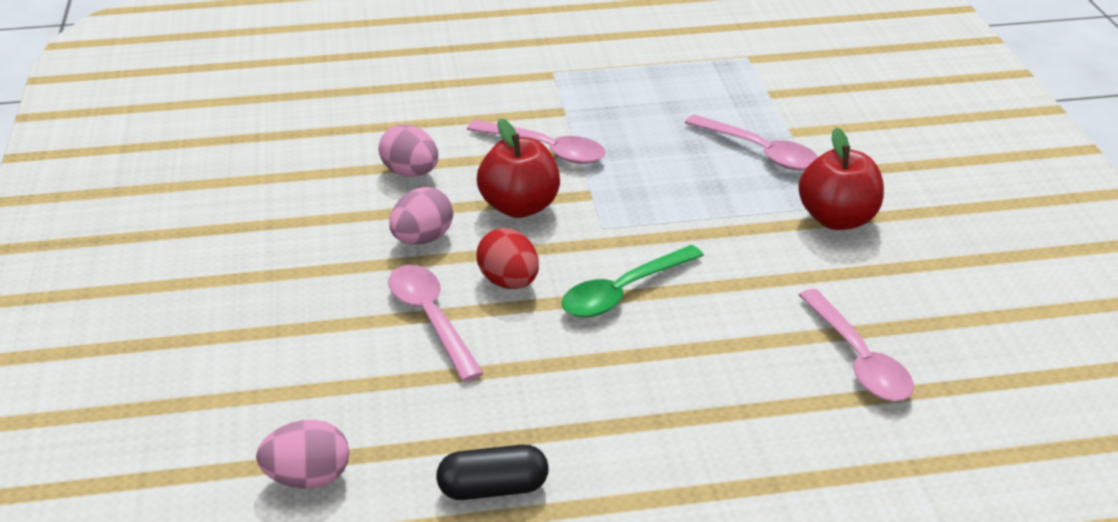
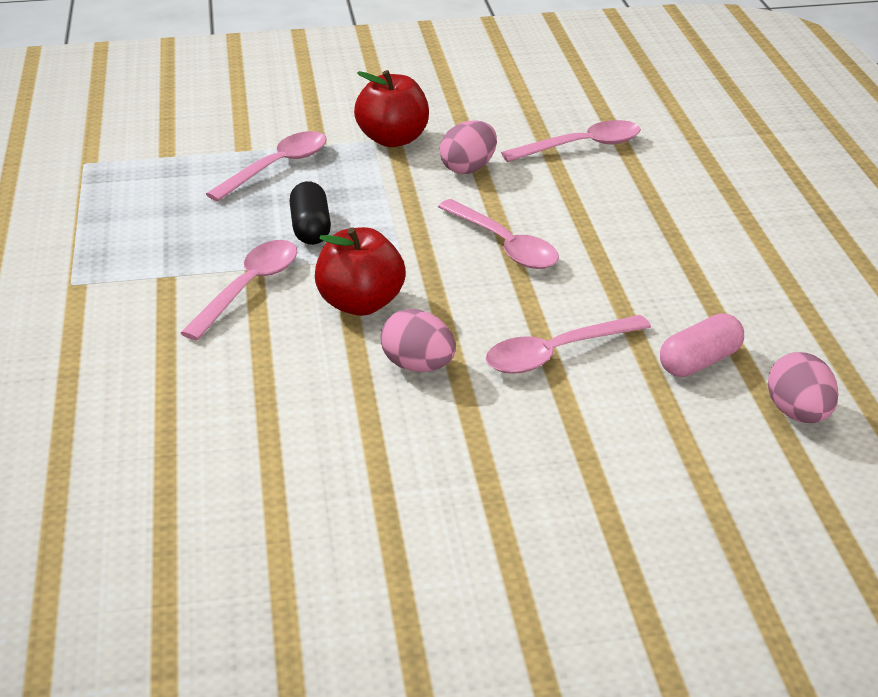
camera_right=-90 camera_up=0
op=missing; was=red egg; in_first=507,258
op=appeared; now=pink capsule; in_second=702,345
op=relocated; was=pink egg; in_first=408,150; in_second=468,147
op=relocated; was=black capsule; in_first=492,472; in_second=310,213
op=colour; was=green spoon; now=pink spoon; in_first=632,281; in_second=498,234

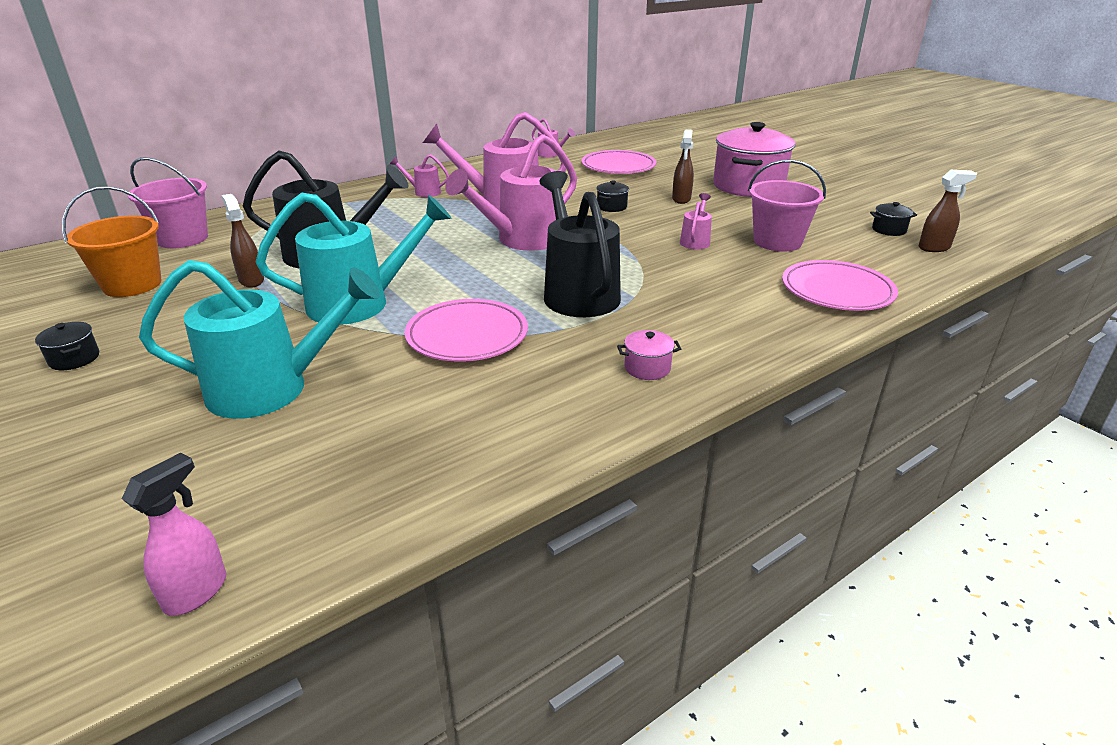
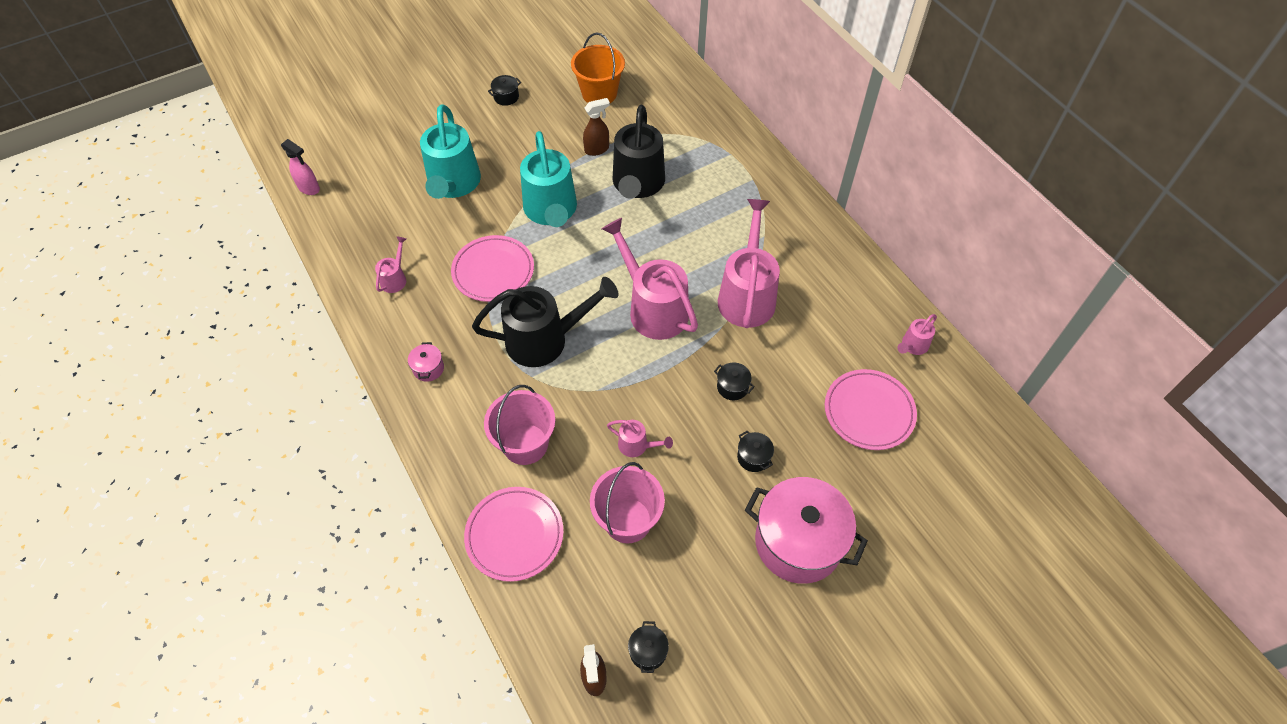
camera_right=95 camera_up=25
op=relocated; was=pink bucket; in_first=168,202; in_second=519,425
op=relocated; was=pink watering can; in_first=419,175; in_second=390,264
op=exchanged; was=brown spray bottle; now=black pot; in_first=683,166; in_second=755,451

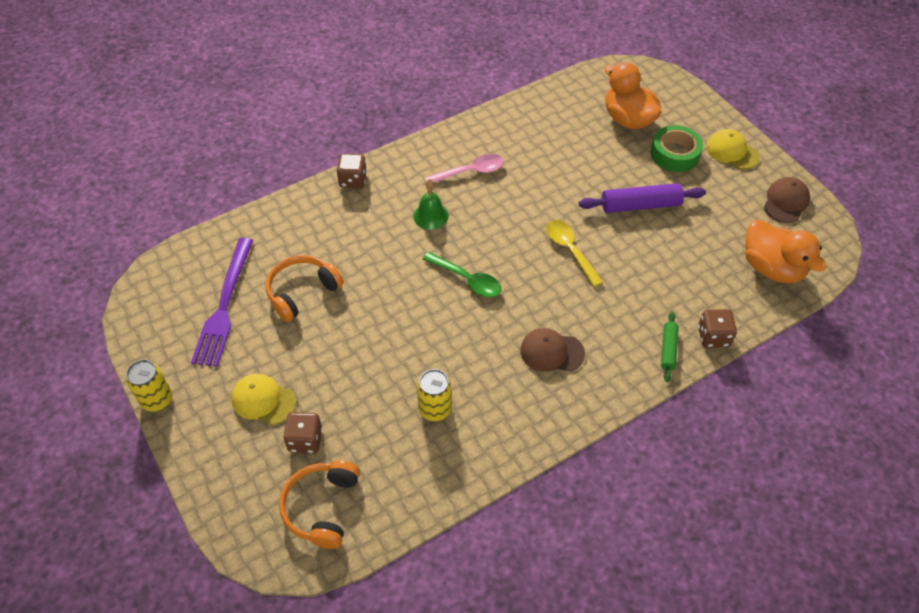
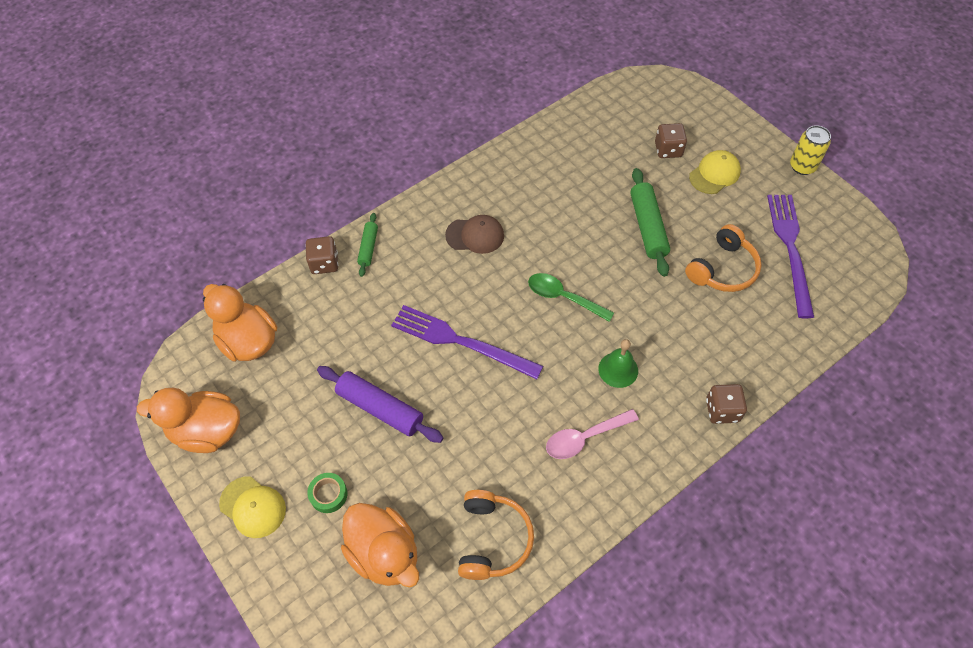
camera_right=175 camera_up=5
op=missing; was=yellow can; in_first=434,395
op=appeared; now=green rolling pin; in_second=650,222
op=relocated; was=orange headphones; in_first=319,504; in_second=496,535
op=exchanged; was=yellow spoon; now=purple fork; in_first=574,253; in_second=467,342
op=exchanged; was=brown cap; now=orange duck; in_first=787,200; in_second=188,420
op=spun; was=yellow cap; in_first=263,399; in_second=715,172; clockwise=-60
op=spun; was=purple rolling pin; in_first=642,198; in_second=380,404; clockwise=45
op=size; was=green tape; in_first=677,148; in_second=327,493; ratio=0.6

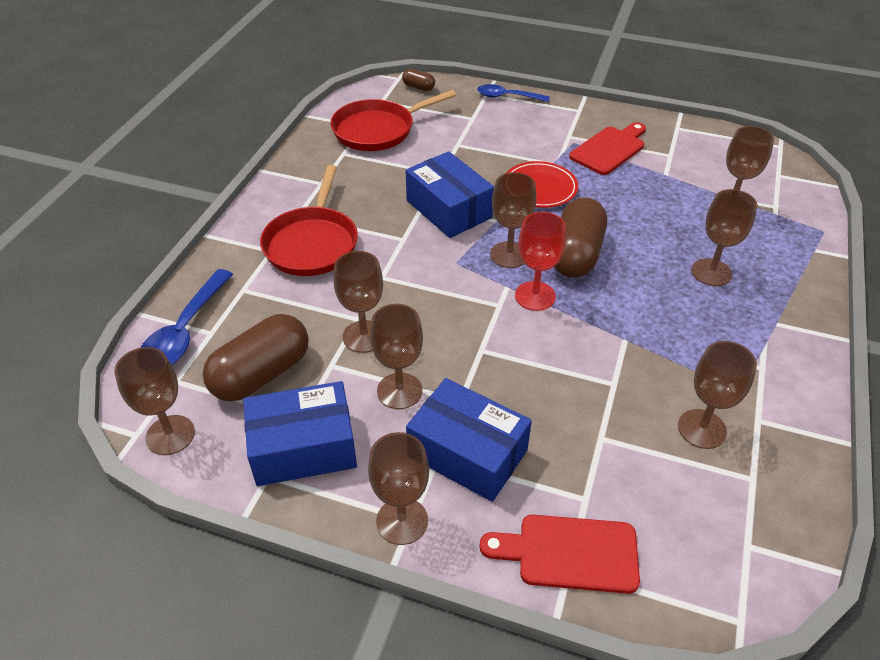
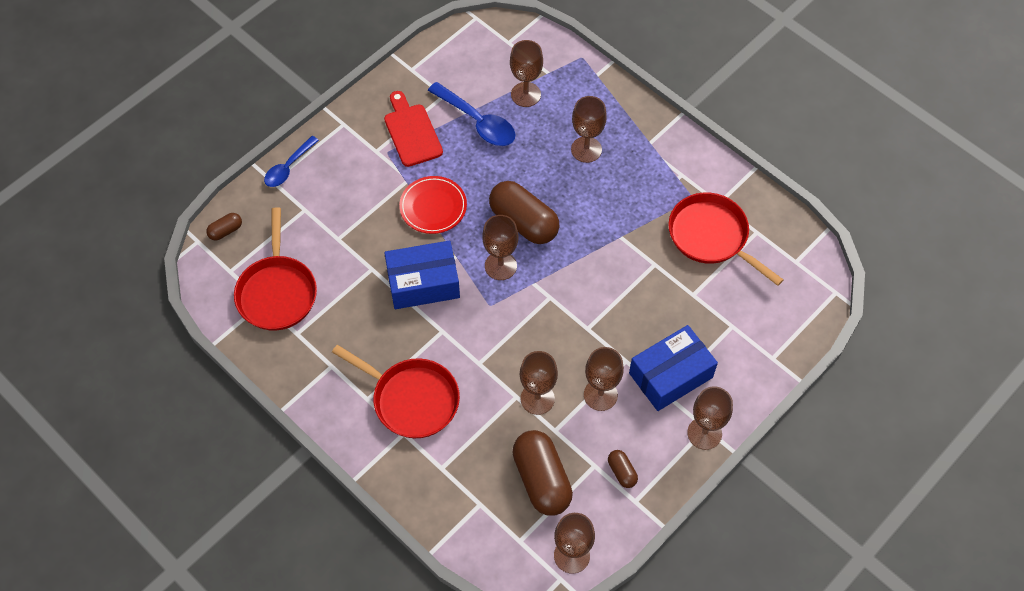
camera_right=-65 camera_up=15
op=missing; was=red cutting board; in_first=559,554
op=missing; was=red goblet; in_first=540,261
op=relocated; was=blue spoon; in_first=186,317; in_second=471,114
op=exchanged; was=blue box; now=brown capsule; in_first=300,433; in_second=623,469
op=exchanged; was=brown goblet; now=red pan; in_first=717,395; in_second=726,239

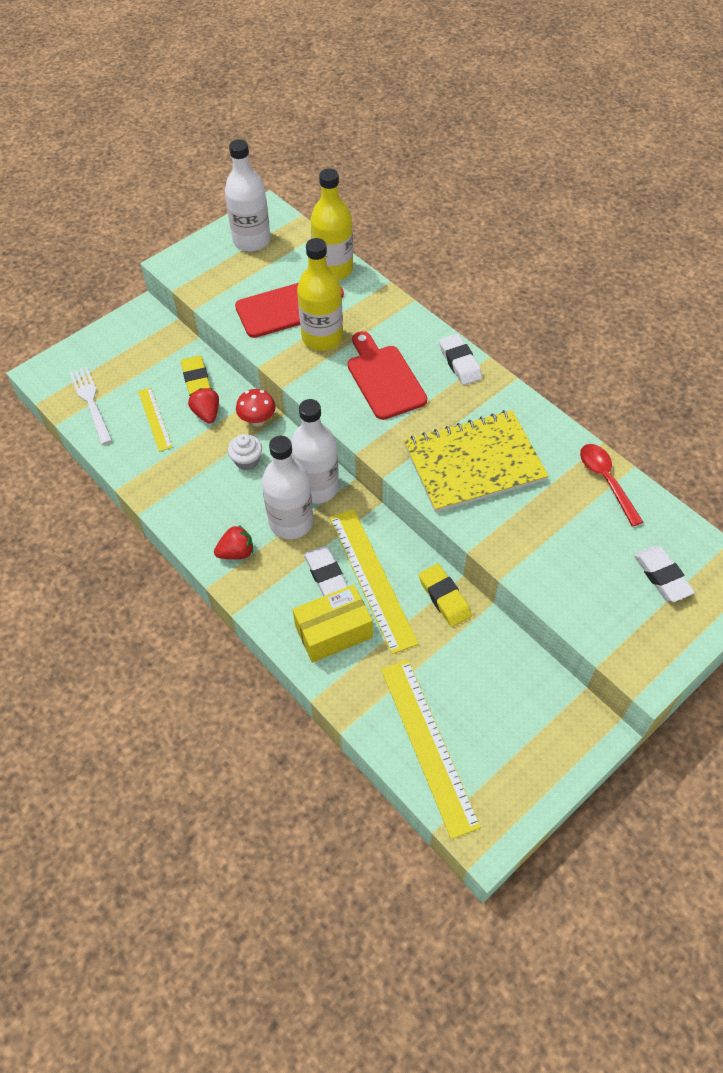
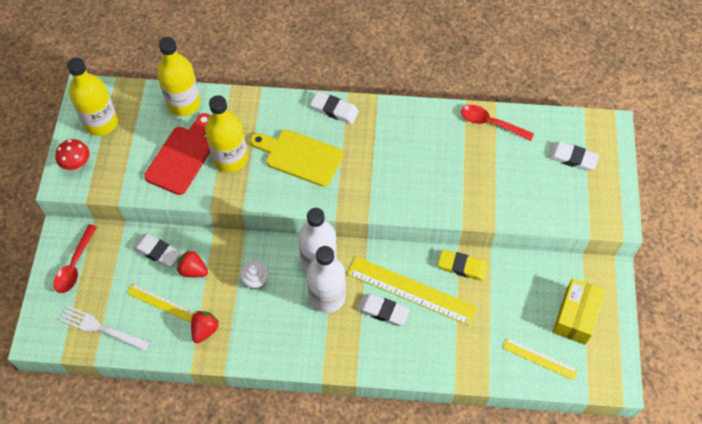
camera_right=-45 camera_up=5
op=missing; was=yellow notebook; in_first=476,461
op=appeared; now=red spoon; in_second=75,258
op=relocated; was=red strawberry; in_first=233,542; in_second=205,327
op=relocated; was=red mushroom; in_first=256,408; in_second=72,154
op=relocated; was=yellow box; in_first=333,624; in_second=579,311
op=colour; was=yellow eraser; now=white eraser; in_first=195,375; in_second=157,250
op=colour; was=white bottle; now=yellow bottle; in_first=248,195; in_second=92,96
op=colour; was=red cutting board; now=yellow cutting board; in_first=387,375; in_second=296,158
op=size; was=yellow ruler; in_first=431,749; in_second=540,359; ratio=0.55

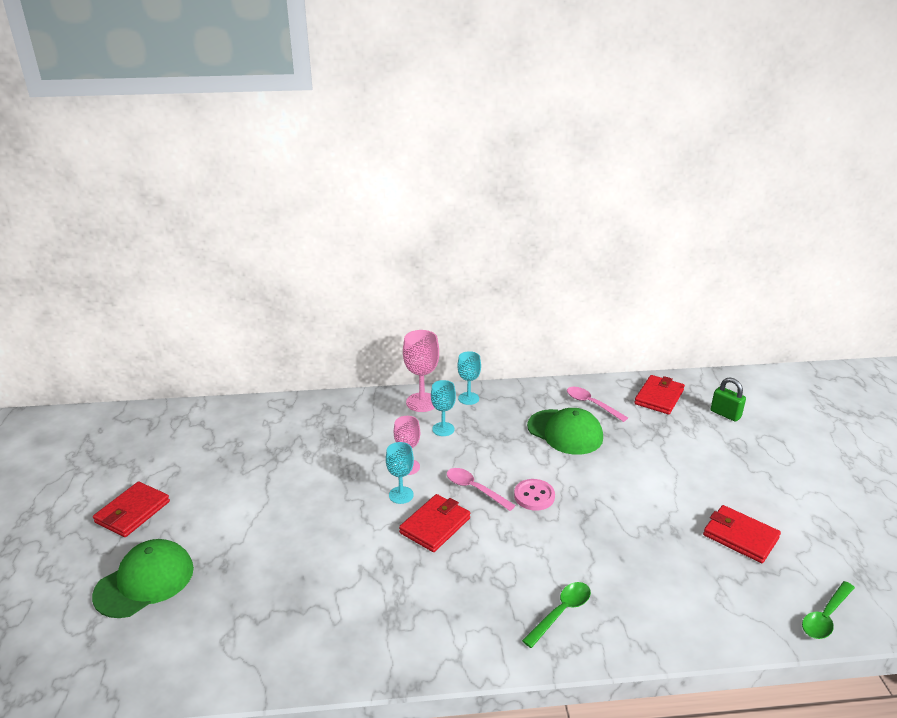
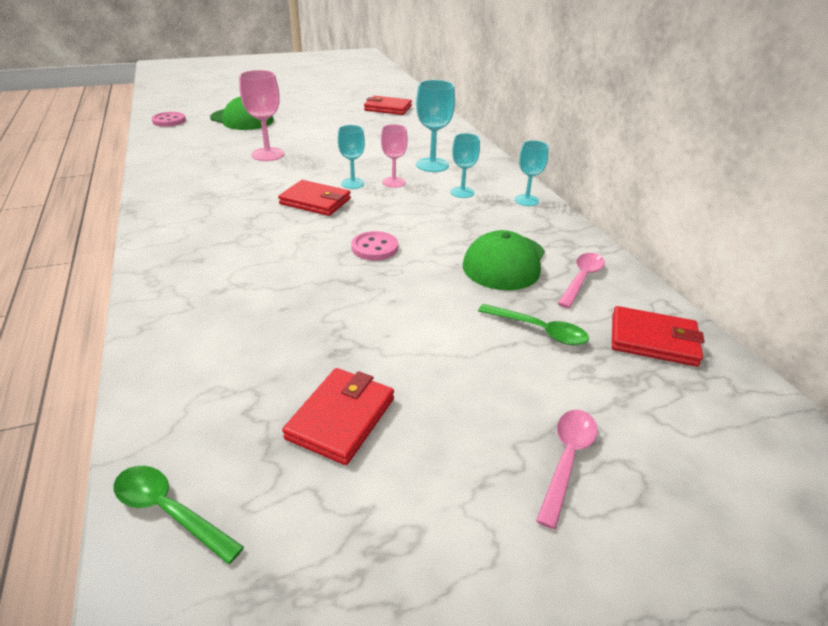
camera_right=75 camera_up=5
op=missing; was=green padlock; in_first=728,400
op=appeared; now=pink button; in_second=168,119
op=appeared; now=turquoise goblet; in_second=435,126
op=relocated; was=red wallet; in_first=131,509; in_second=388,105
op=relocated; was=pink goblet; in_first=421,371; in_second=262,115
op=relocated; was=pink spoon; in_first=481,489; in_second=567,469
op=relocated; was=green spoon; in_first=556,615; in_second=533,324

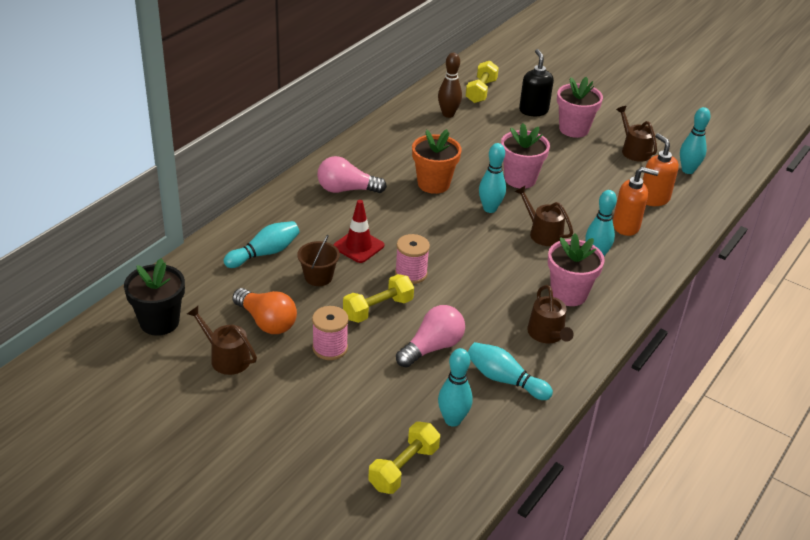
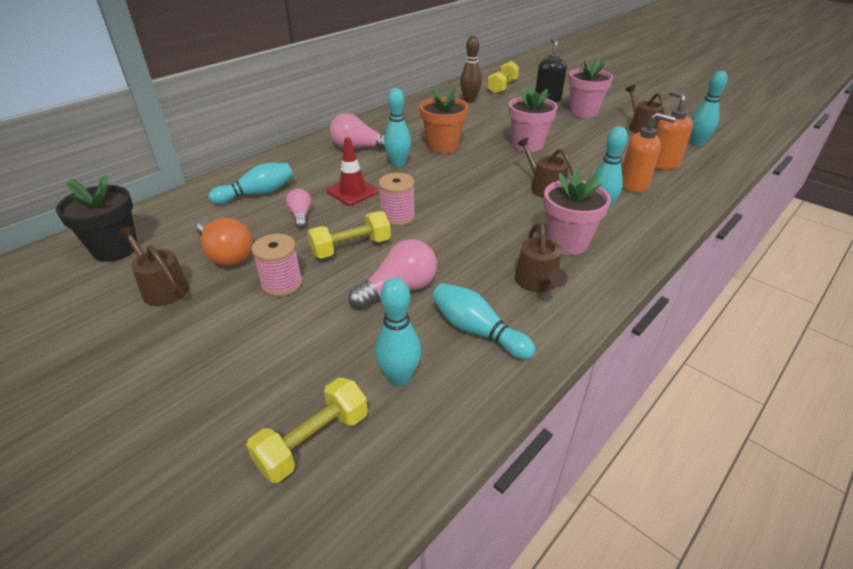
camera_right=10 camera_up=0
op=relocated; was=turquoise bowling pin; in_first=492,178; in_second=397,127
op=exchanged; was=brown bucket; now=pink light bulb; in_first=318,260; in_second=299,209

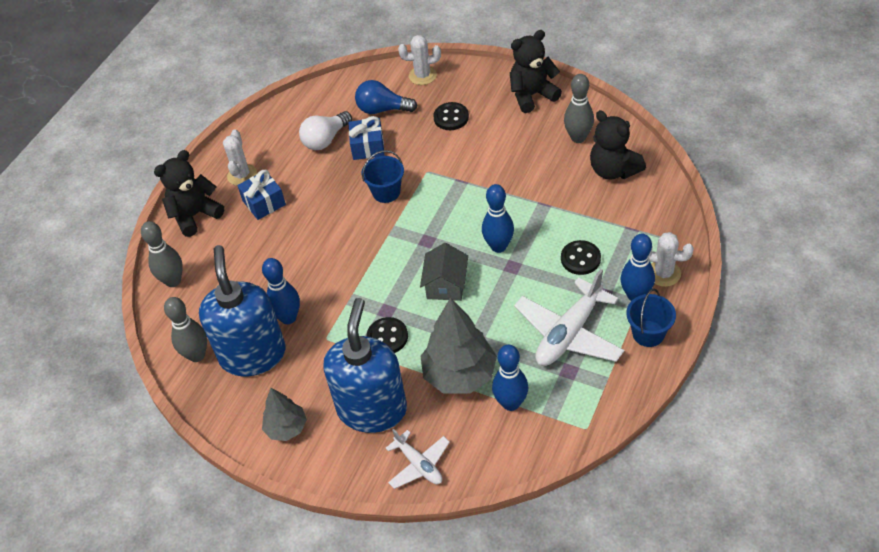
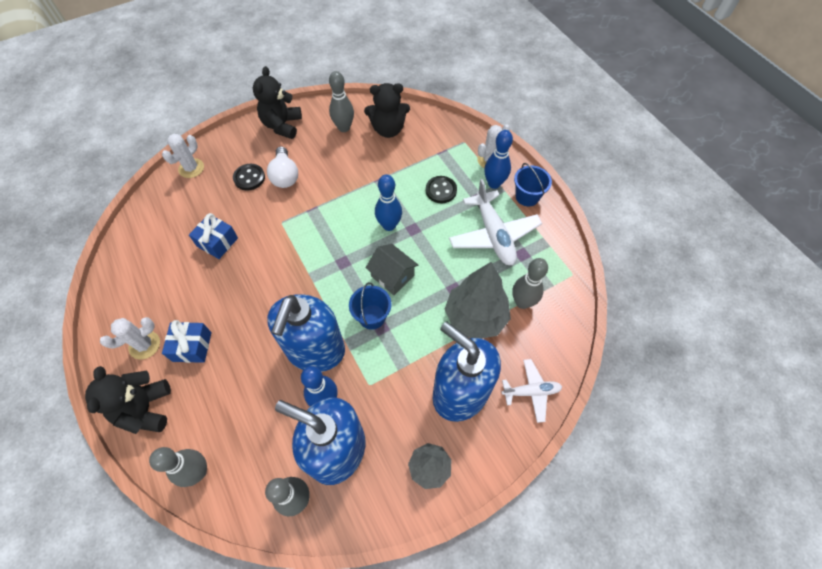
camera_right=-60 camera_up=10
op=missing; was=blue light bulb; in_first=386,97
op=missing; was=black button; in_first=387,335
op=appeared; now=blue soap dispenser; in_second=306,333
op=relocated; was=white light bulb; in_first=325,130; in_second=282,167
op=relocated; was=blue bucket; in_first=382,176; in_second=370,306
op=colour; was=blue bowling pin; now=grey bowling pin; in_first=510,378; in_second=530,283
op=spun; was=white cactus; in_first=240,157; in_second=130,338; clockwise=-75

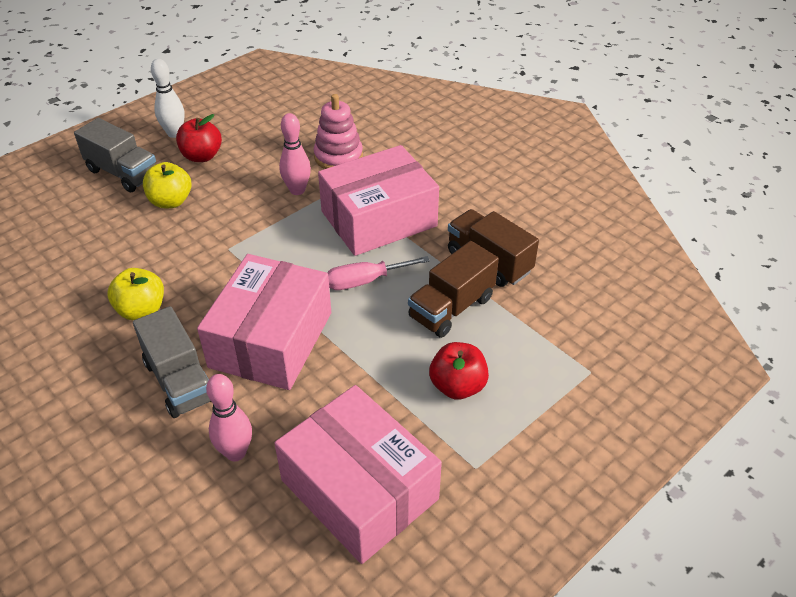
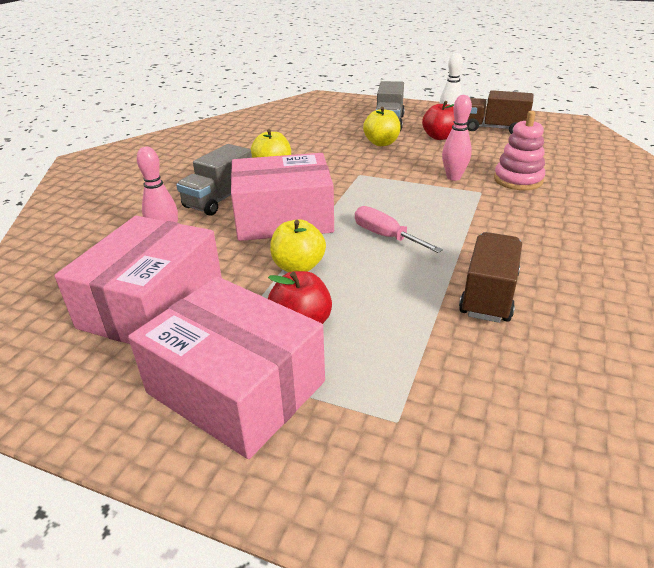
camera_right=65 camera_up=-10
op=appeared; now=yellow apple; in_second=298,245
op=relocated; was=pink box; in_first=378,200; in_second=226,367
op=relocated; was=brown truck; in_first=453,289; in_second=500,112

